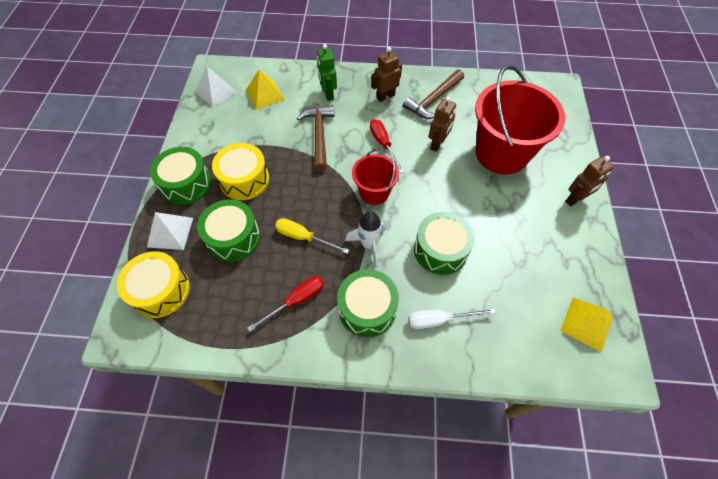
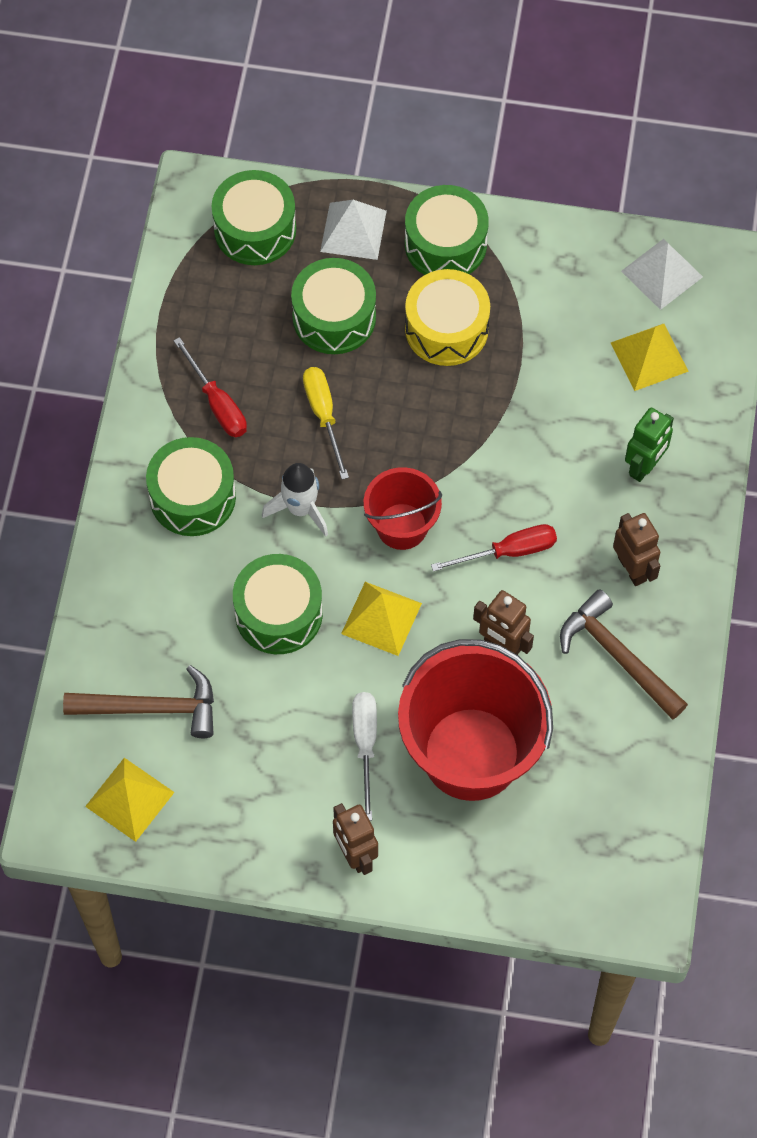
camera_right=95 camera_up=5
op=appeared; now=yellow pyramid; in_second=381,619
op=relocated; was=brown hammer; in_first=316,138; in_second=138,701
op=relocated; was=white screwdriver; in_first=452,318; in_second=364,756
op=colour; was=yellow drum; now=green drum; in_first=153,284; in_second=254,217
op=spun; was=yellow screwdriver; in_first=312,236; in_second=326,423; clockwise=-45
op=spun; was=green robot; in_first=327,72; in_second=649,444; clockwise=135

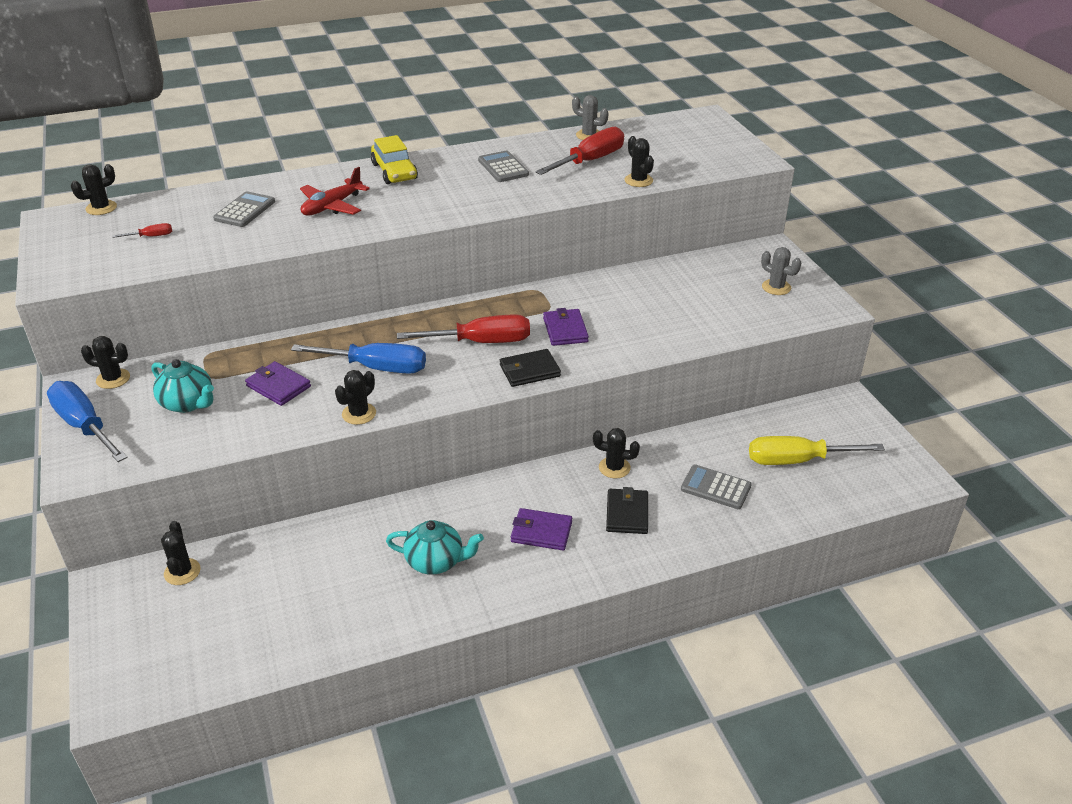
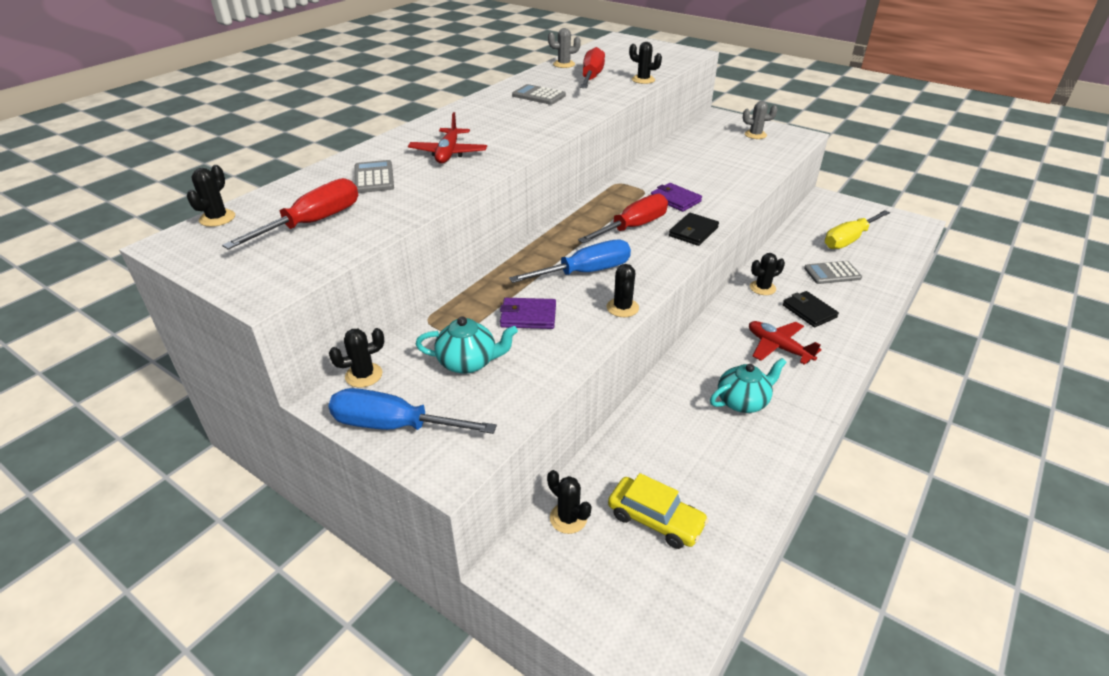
camera_right=-35 camera_up=0
op=relocated; was=yellow car; in_first=394,159; in_second=658,511
op=exchanged; was=purple wallet; now=red plane; in_first=541,529; in_second=785,343
op=size; was=red screwdriver; in_first=142,230; in_second=290,214; ratio=2.32

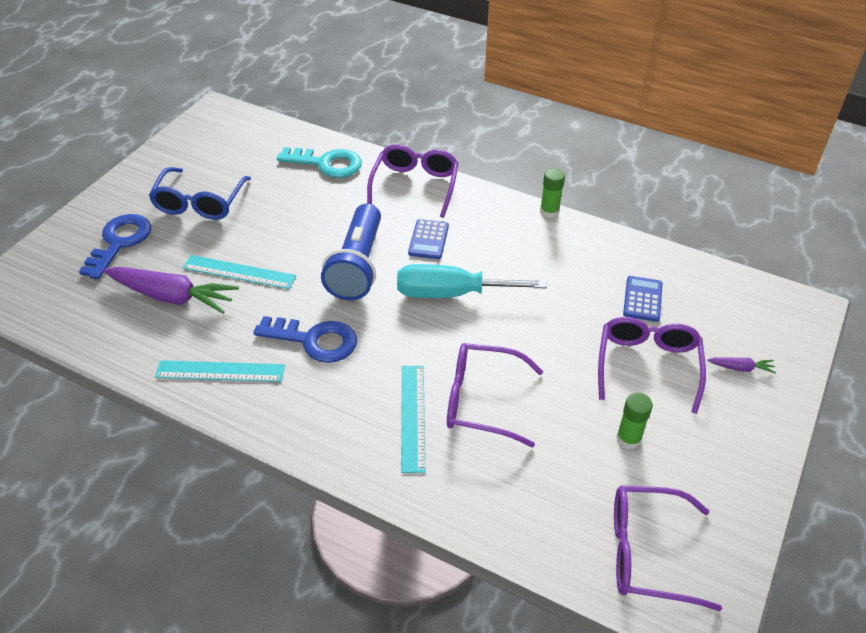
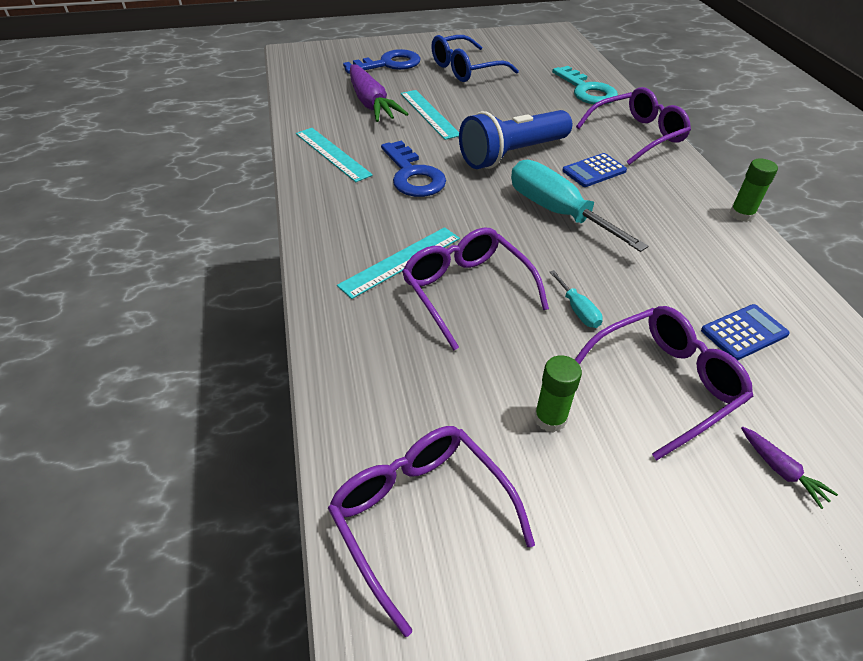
camera_right=50 camera_up=0
op=appeared; now=turquoise screwdriver; in_second=576,299

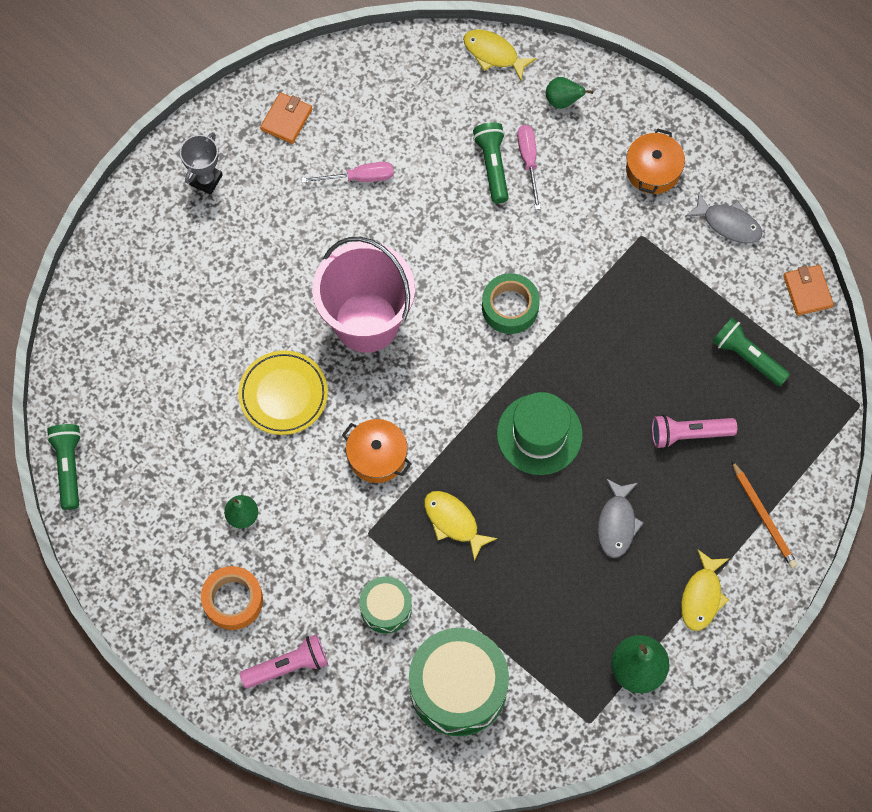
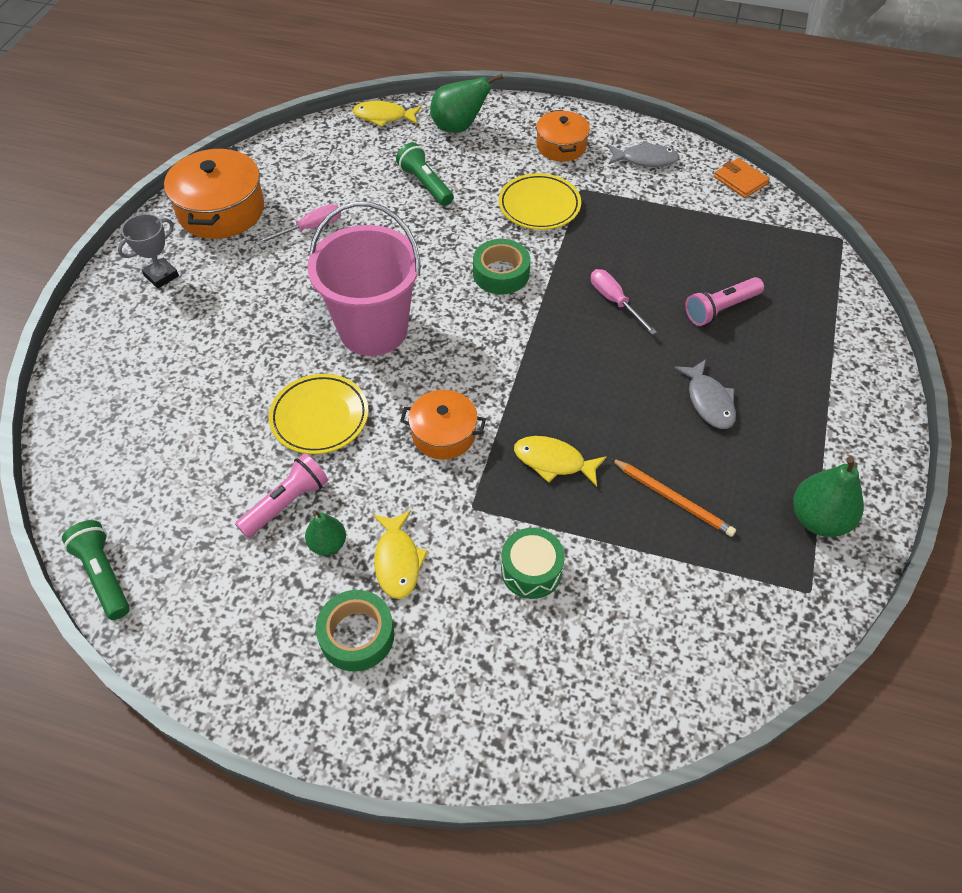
camera_right=-25 camera_up=-15
op=missing; was=green drum; in_first=459,682
op=missing; was=green hat; in_first=540,433
op=missing; was=green flashlight; in_first=751,352
op=appeared; now=yellow plate; in_second=540,201
op=relocated; was=pink flashlight; in_first=284,661; in_second=281,495
op=relocated; was=pink screwdriver; in_first=529,167; in_second=624,302
op=relocated; was=yellow fish; in_first=705,590; in_second=400,554
op=relocated; was=orange pencil; in_first=765,514; in_second=673,497
op=exchanged; was=orange wallet; now=orange pot; in_first=286,118; in_second=214,193
op=colour; was=orange tape; now=green tape; in_first=232,598; in_second=355,631
op=spun; was=grey trophy; in_first=201,163; in_second=148,251; clockwise=45
op=size; was=green pear; in_first=569,93; in_second=466,103; ratio=1.66

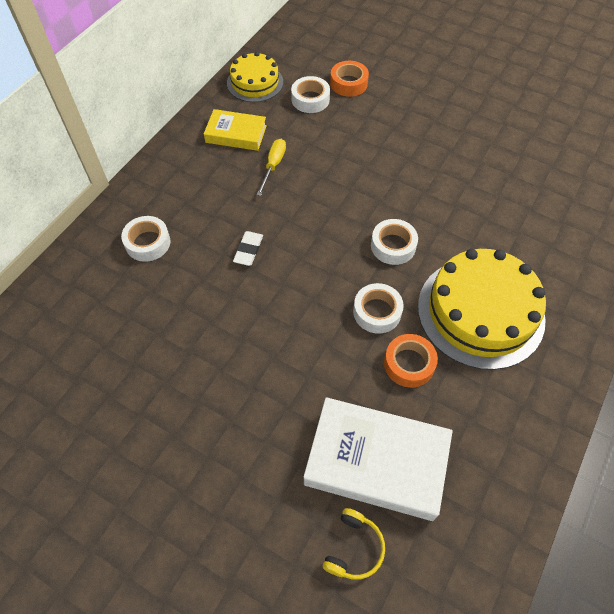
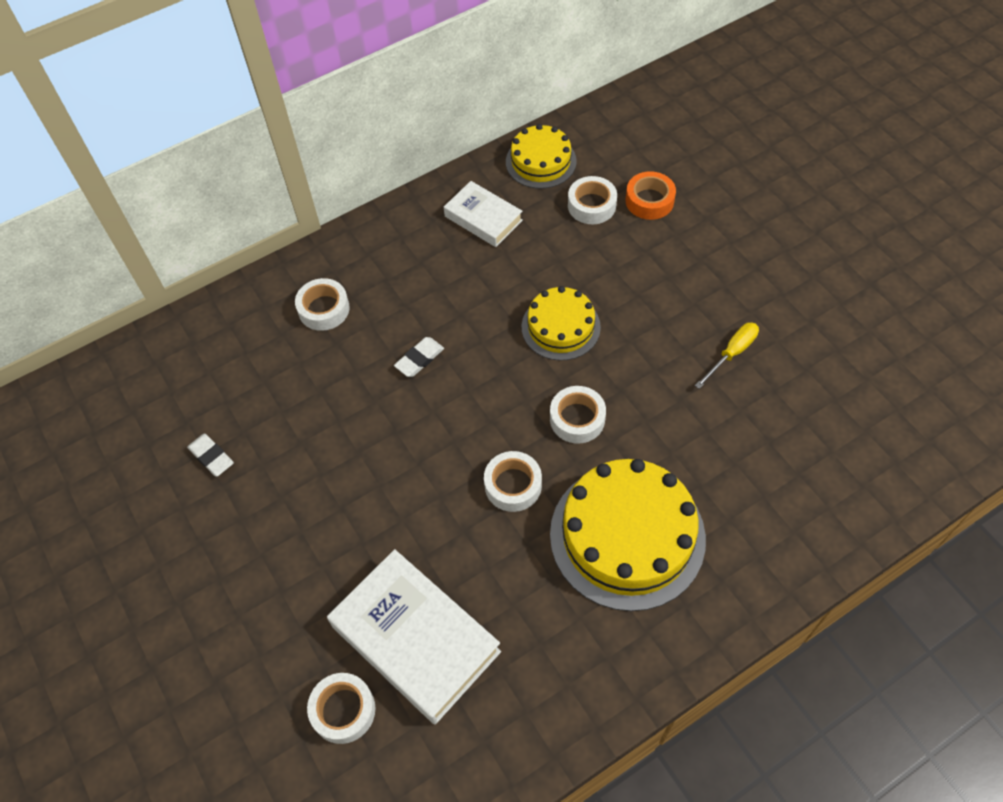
camera_right=30 camera_up=0
op=missing; was=orange tape; in_first=411,361
op=appeared; now=white eraser; in_second=210,455
op=appeared; now=yellow cake; in_second=561,323
op=relocated; was=yellow screwdriver; in_first=271,167; in_second=727,356
op=exchanged; was=yellow headphones; now=white tape; in_first=354,544; in_second=341,708
op=colour; was=yellow book; now=white book; in_first=235,130; in_second=483,214

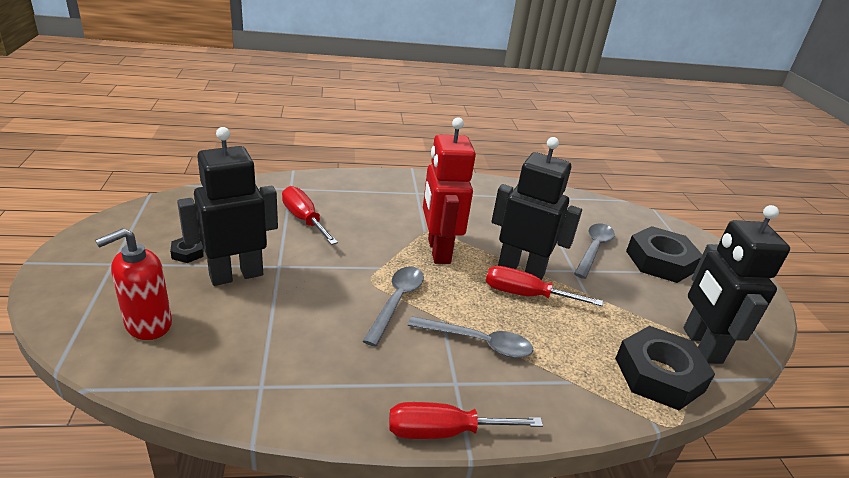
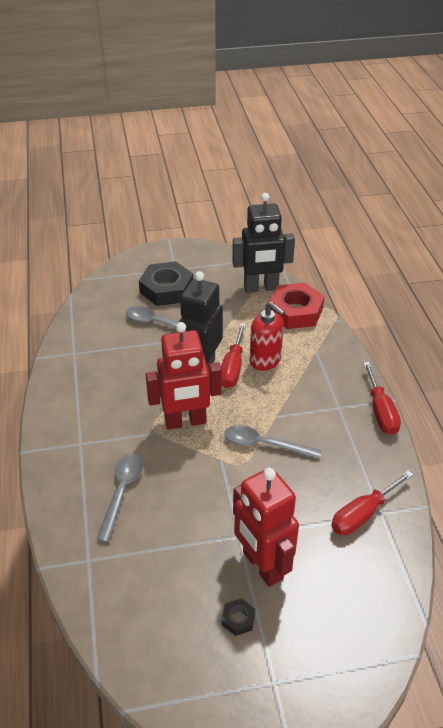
camera_right=-90 camera_up=10
op=relocated; was=red soap dispenser; in_first=133,284; in_second=267,336
op=relocated; was=red screwdriver; in_first=310,215; in_second=372,502
op=relocated; was=grey spoon; in_first=470,337; in_second=120,498
op=colour; was=black robot; now=red robot; in_first=227,206; in_second=266,527
op=colour; was=black nut; now=red nut; in_first=665,368; in_second=297,306

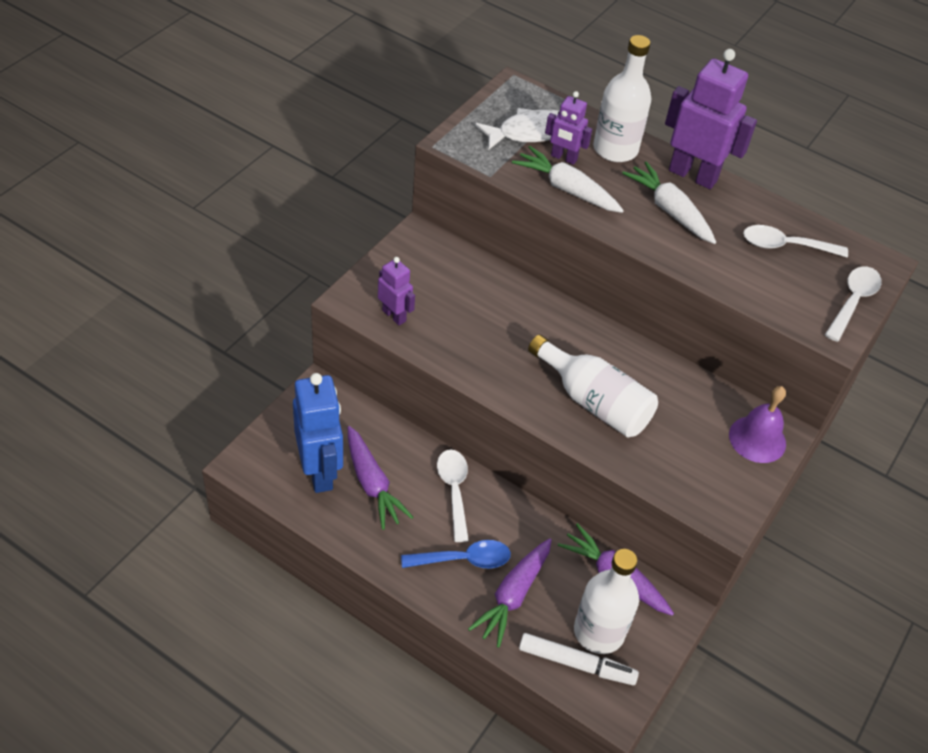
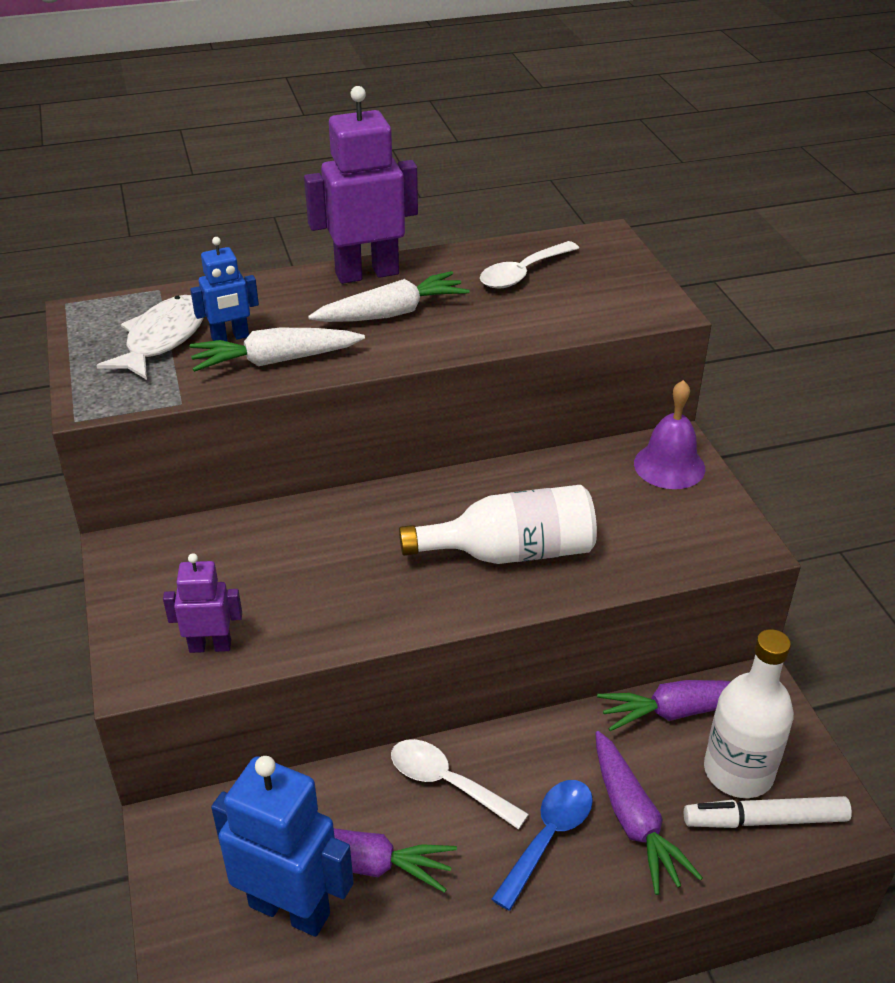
camera_right=-45 camera_up=-10
op=missing; was=white bottle; in_first=622,98
op=missing; was=white spoon; in_first=853,304
op=colour; was=purple robot; now=blue robot; in_first=568,128; in_second=224,289
op=spun; was=white marker; in_first=579,659; in_second=768,812; clockwise=-150
op=spun; was=white carrot; in_first=669,202; in_second=389,296; clockwise=150

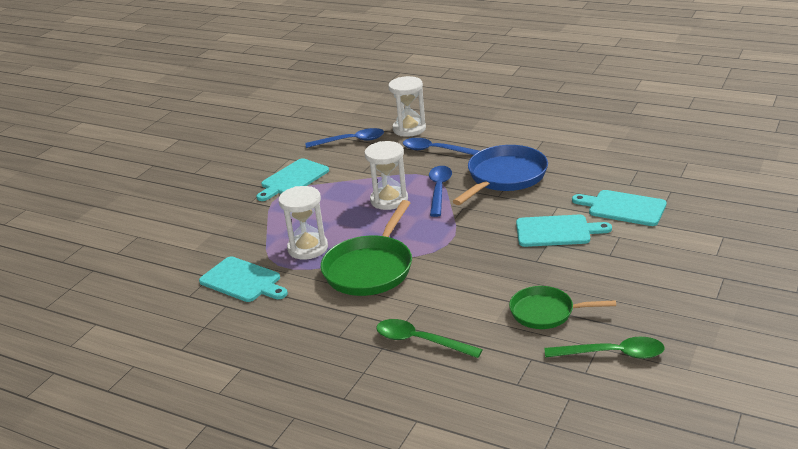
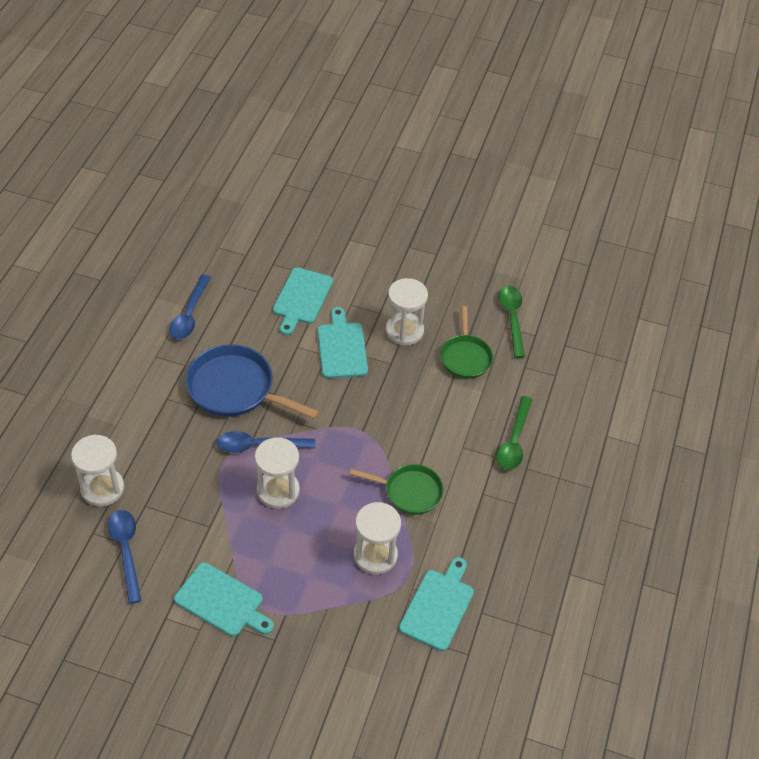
camera_right=-105 camera_up=20
op=appeared; now=white hourglass; in_second=407,312
op=relocated; was=blue spoon; in_first=441,146; in_second=190,306
op=size; was=green pan; in_first=366,248; in_second=397,489; ratio=0.63

